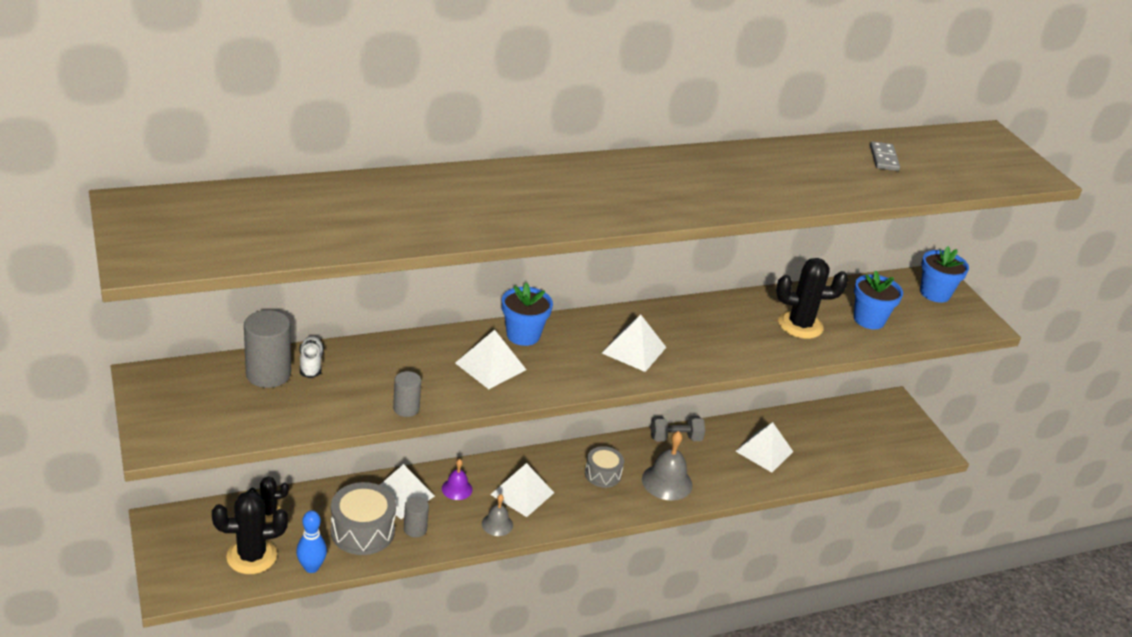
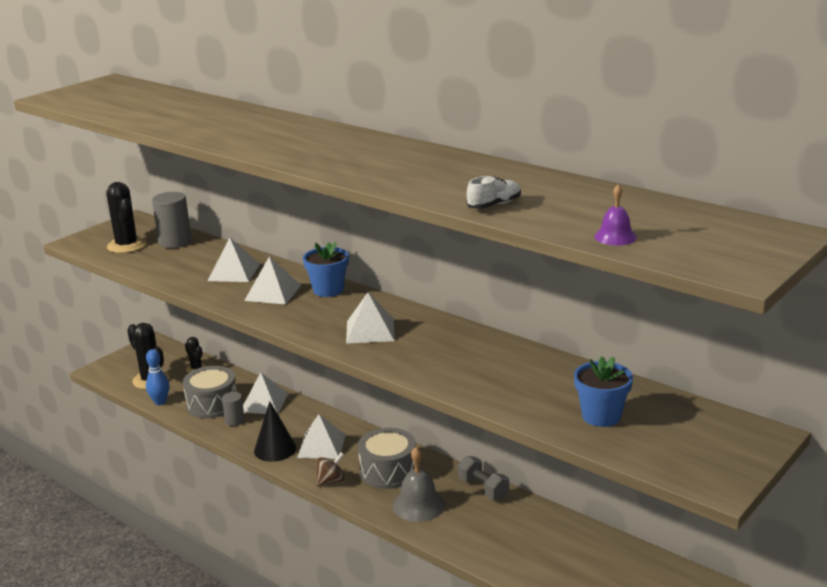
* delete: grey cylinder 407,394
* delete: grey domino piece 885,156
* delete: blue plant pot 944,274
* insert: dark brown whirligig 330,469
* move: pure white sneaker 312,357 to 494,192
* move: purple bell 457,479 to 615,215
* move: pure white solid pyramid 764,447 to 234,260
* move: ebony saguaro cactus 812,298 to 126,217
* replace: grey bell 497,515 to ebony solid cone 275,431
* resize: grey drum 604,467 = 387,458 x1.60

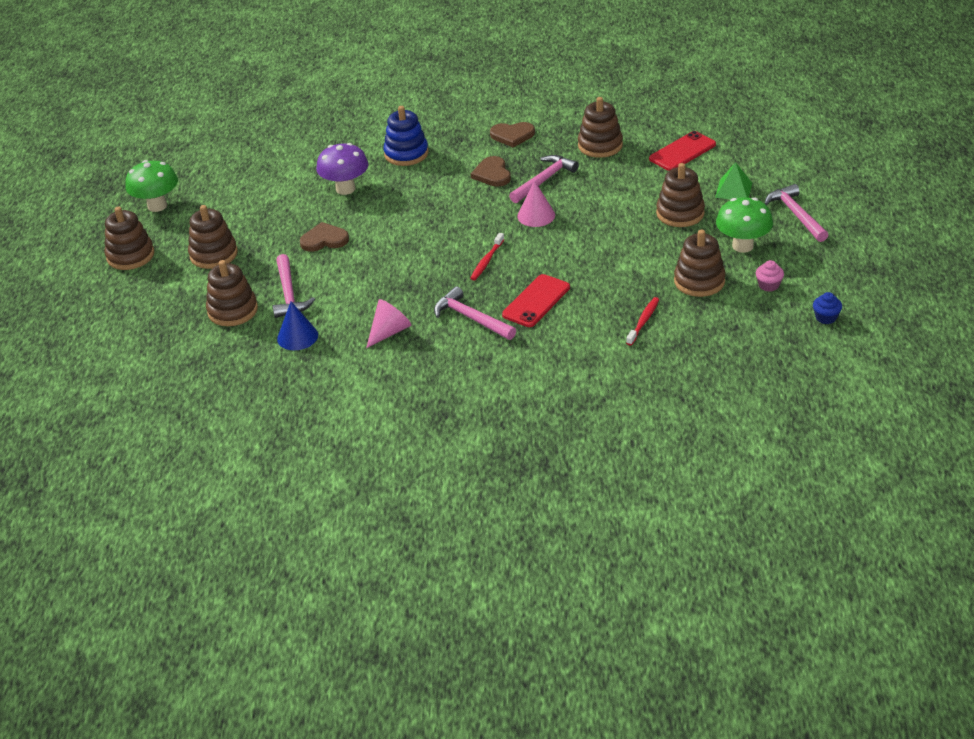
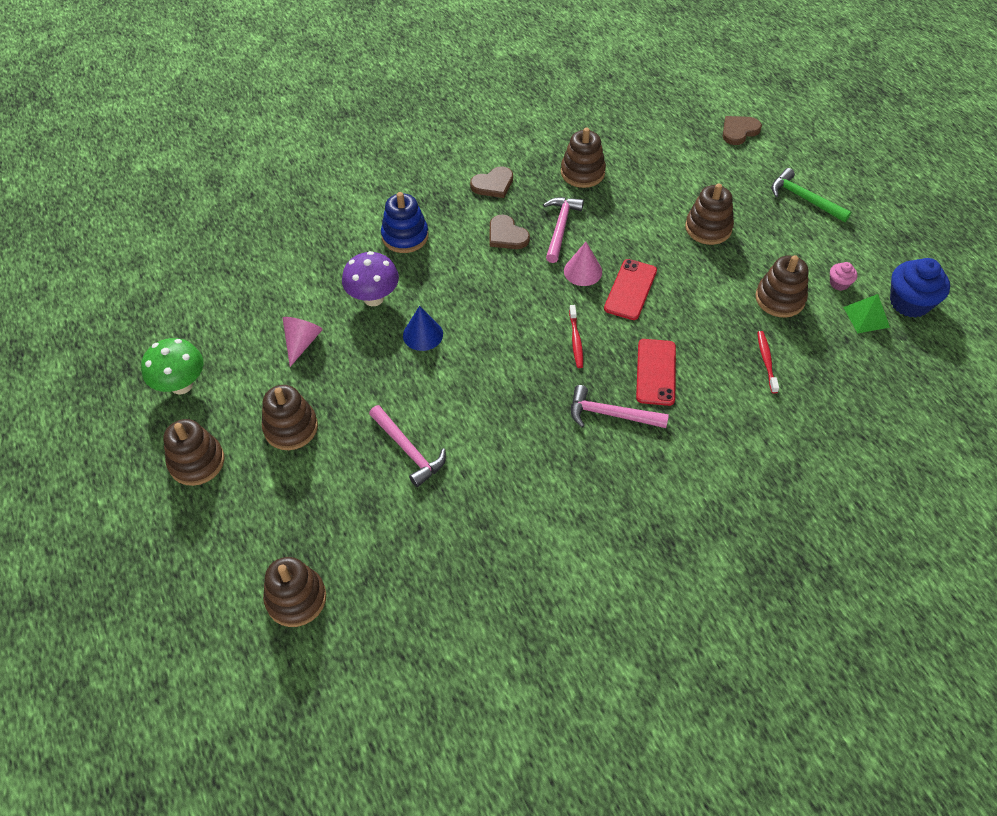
* delete: leaf-green mushroom 744,225
* move: dark brown stacking rings 232,293 to 294,592
* move: blue solid cone 297,325 to 423,328
* move: dark brown love heart 324,237 to 742,130
* move: pink solid cone 388,323 to 303,342
* move: crimson mobile phone 682,151 to 630,289
* move: leaf-green solid pyramid 733,180 to 866,313
* recolor: pink claw hammer 796,213 to leaf-green claw hammer 811,195
* resize: blue cupcake 827,308 = 920,288 x2.03

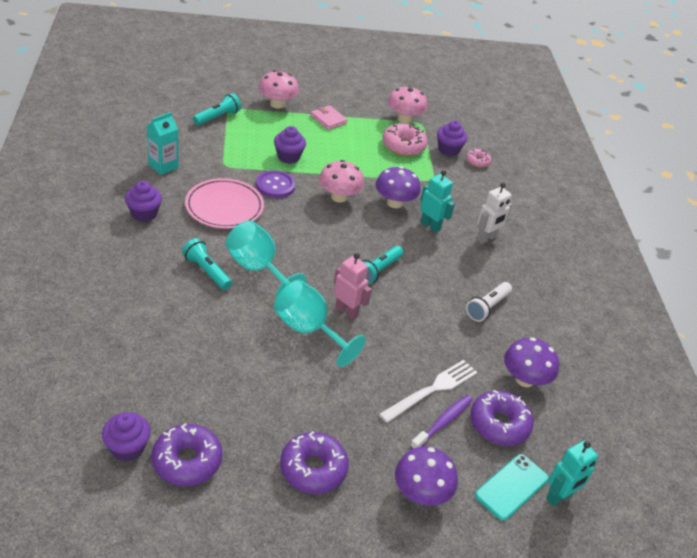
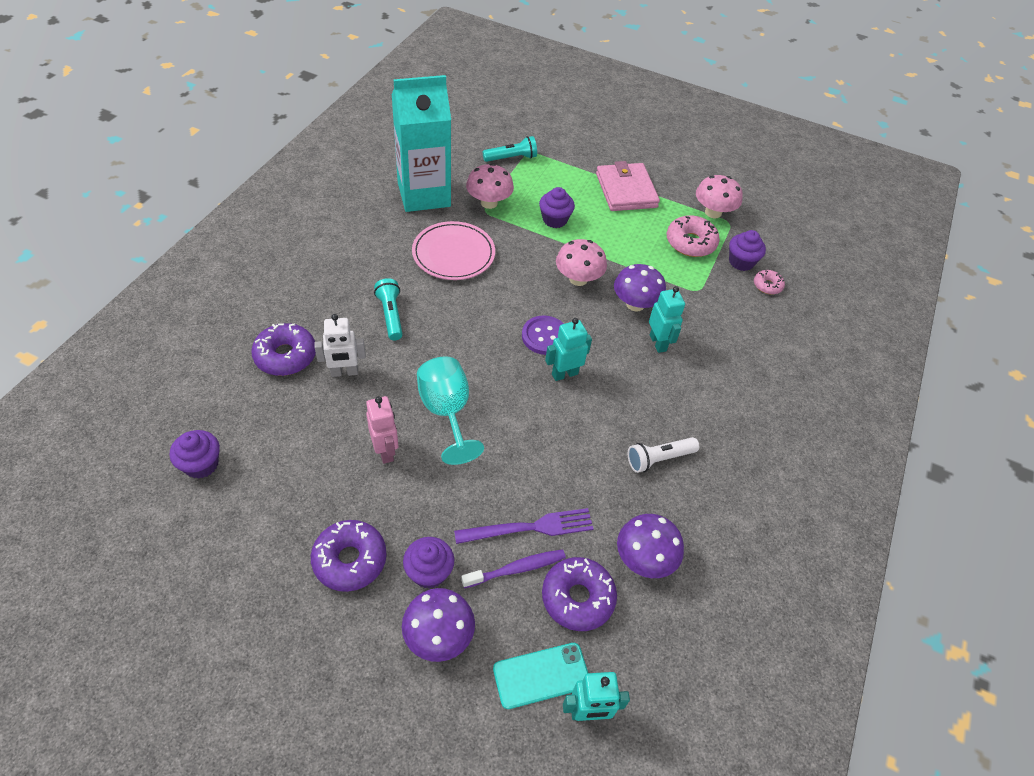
* delete: aqua chalice 266,259
* move: purple cupcake 143,201 to 428,563
* move: purple glazed donut 187,454 to 283,349
* move: purple button 276,184 to 543,335
* move: pink mushroom 278,89 to 490,186
* move: pink robot 353,286 to 382,430
* move: pure white robot 494,213 to 340,345
* replace: aqua torch 382,265 to aqua robot 568,349
* recolor: pure white dinner fork 428,391 to purple dinner fork 524,526
* resize: aqua milk carton 163,143 = 421,143 x2.06
* resize: pink card wallet 329,117 = 628,186 x1.78

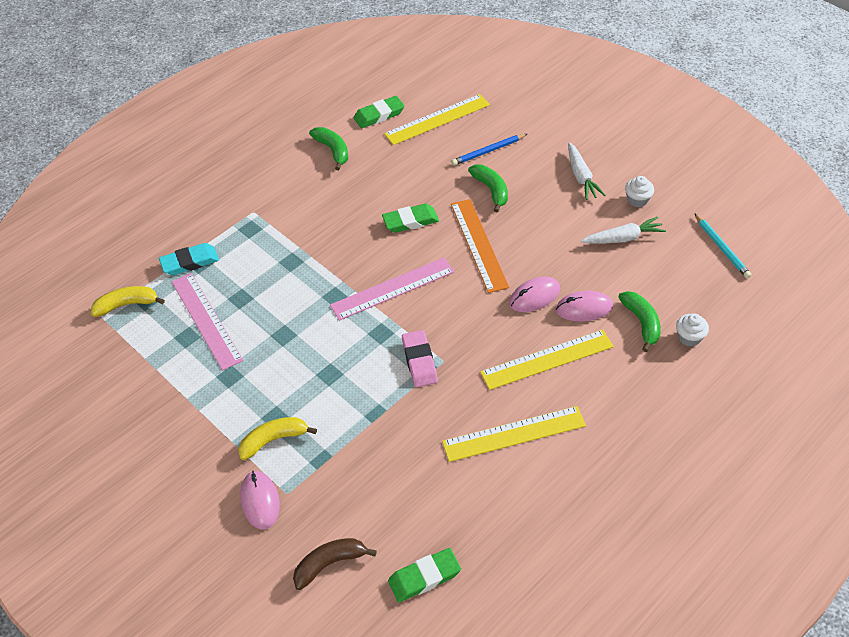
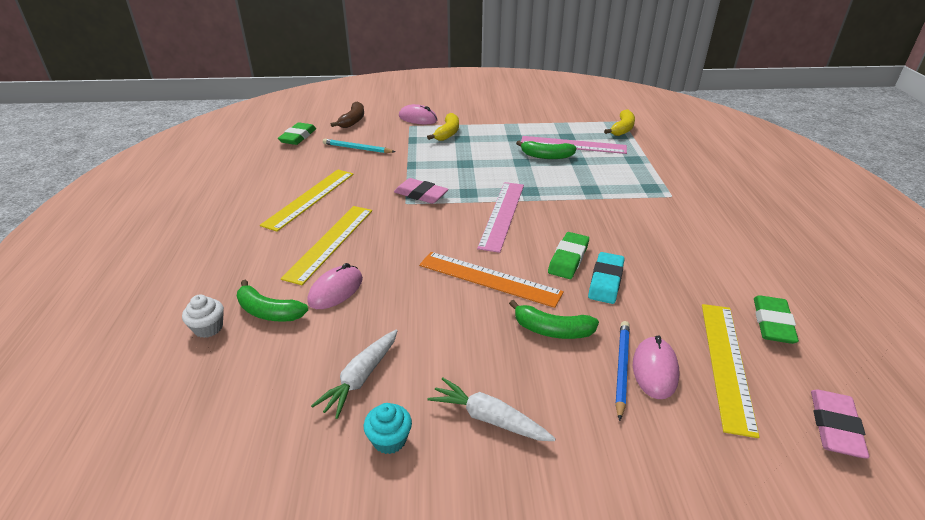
* insert: pink pencil eraser 840,424
* move: aqua pencil eraser 189,259 to 606,278
* move: leaf-green toy banana 328,148 to 546,150
* move: pink computer mouse 534,294 to 656,367
* move: aqua lead pencil 723,246 to 359,146
* recolor: pure white cupcake 639,191 to aqua cupcake 388,428

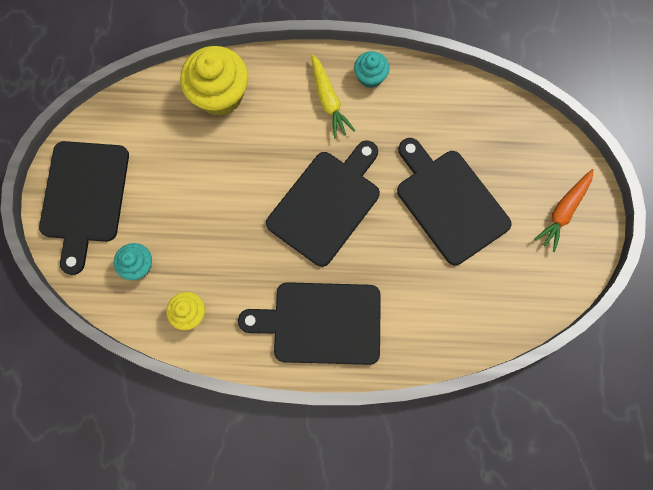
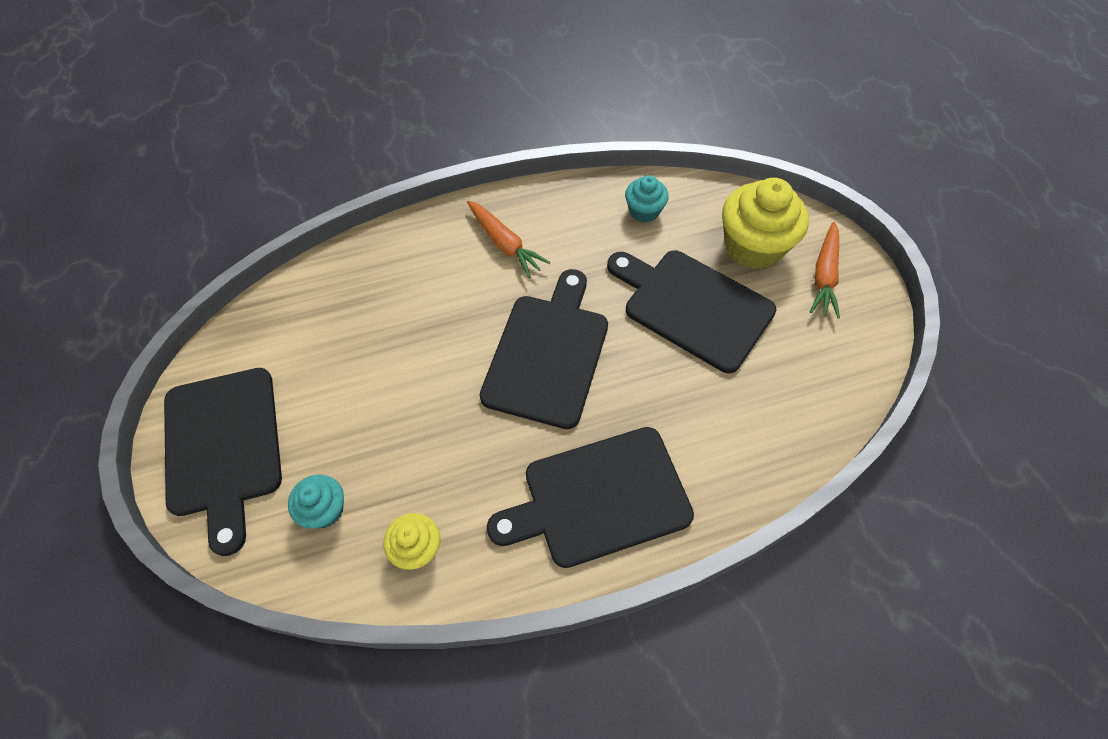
* move: yellow cupcake 214,81 to 765,223
* move: aqua cupcake 372,69 to 647,199
* recolor: yellow carrot 333,96 to bright orange carrot 508,239

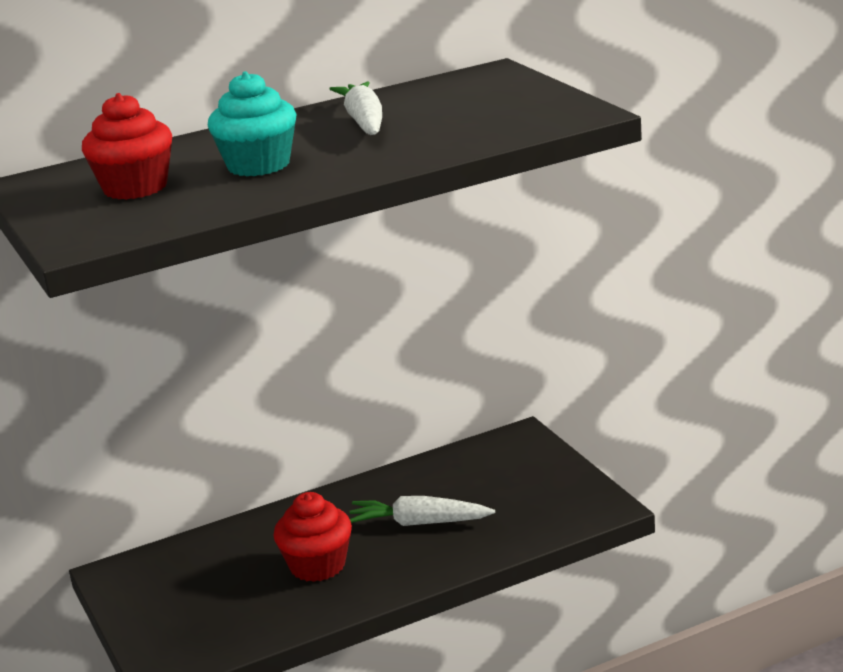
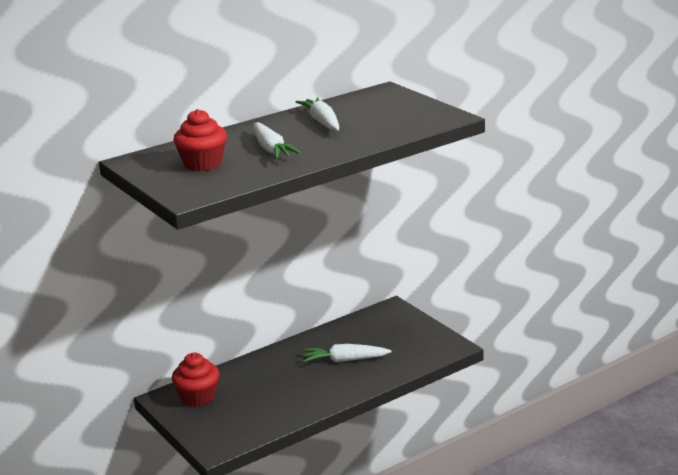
* move: crimson cupcake 312,537 to 195,380
* replace: aqua cupcake 252,123 to pure white carrot 277,140

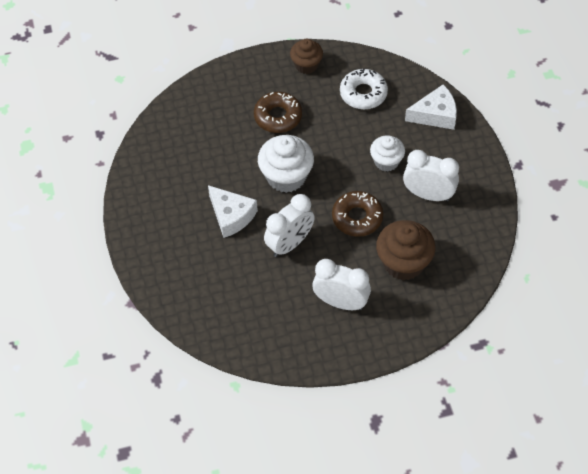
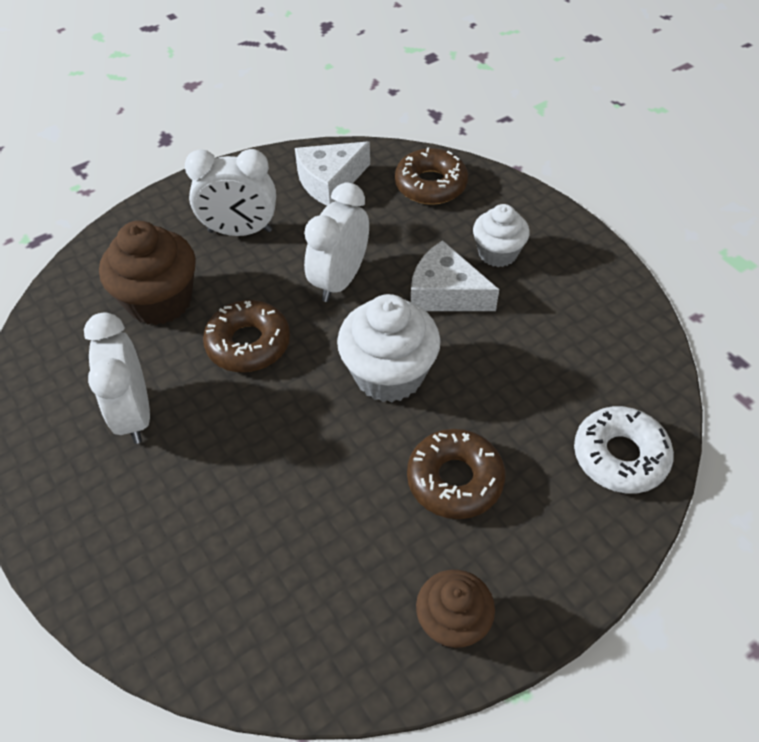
* insert: dark brown glazed donut 431,176
* move: pure white glazed donut 364,89 to 624,449
* move: pure white cupcake 387,154 to 501,235
* move: pure white piece of cheese 431,107 to 332,173
* rotate: pure white alarm clock 431,175 = 117,378 75 degrees clockwise

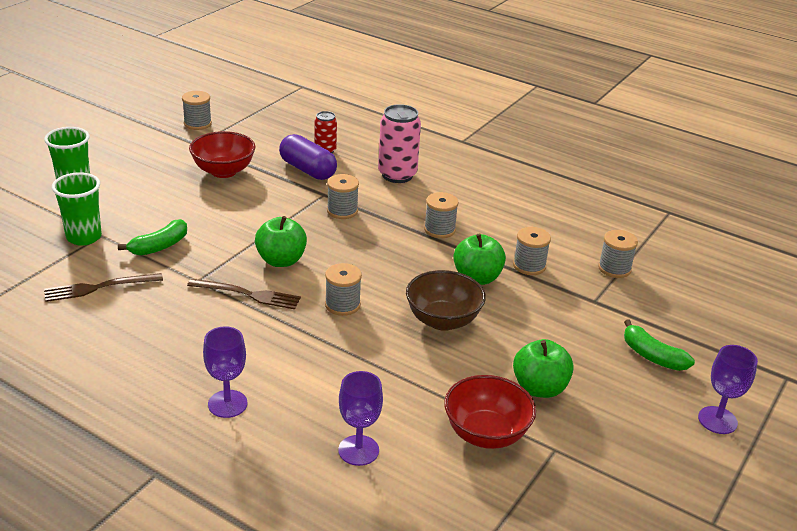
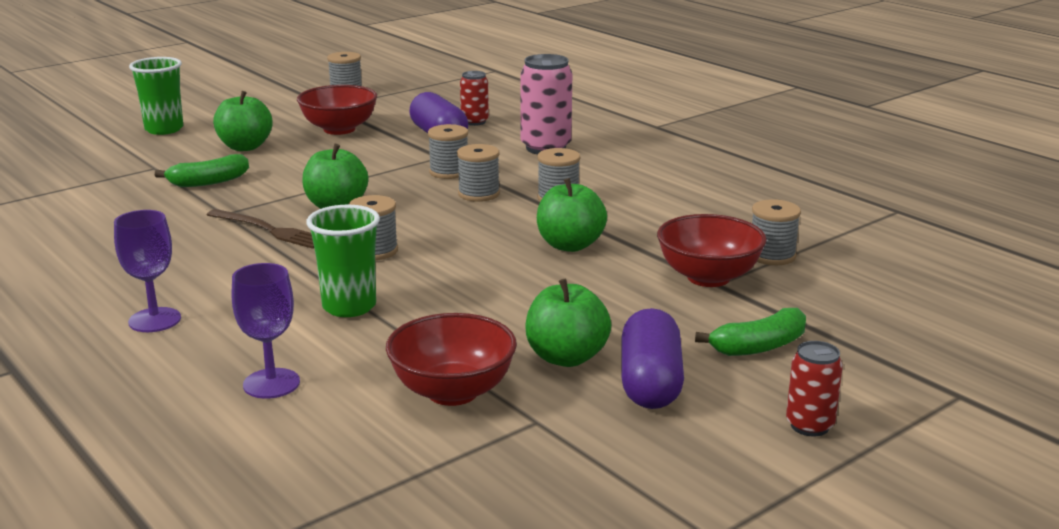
* delete: dark brown dinner fork 103,287
* delete: dark brown serving bowl 446,300
* insert: leaf-green apple fruit 243,121
* insert: purple pill shape 652,358
* insert: crimson serving bowl 712,250
* move: leaf-green beaker 77,209 to 343,261
* move: grey reel of thread 532,251 to 478,173
* replace: purple chalice 728,389 to crimson tin 814,389
* rotate: leaf-green toy banana 659,345 = 750,332 90 degrees counterclockwise

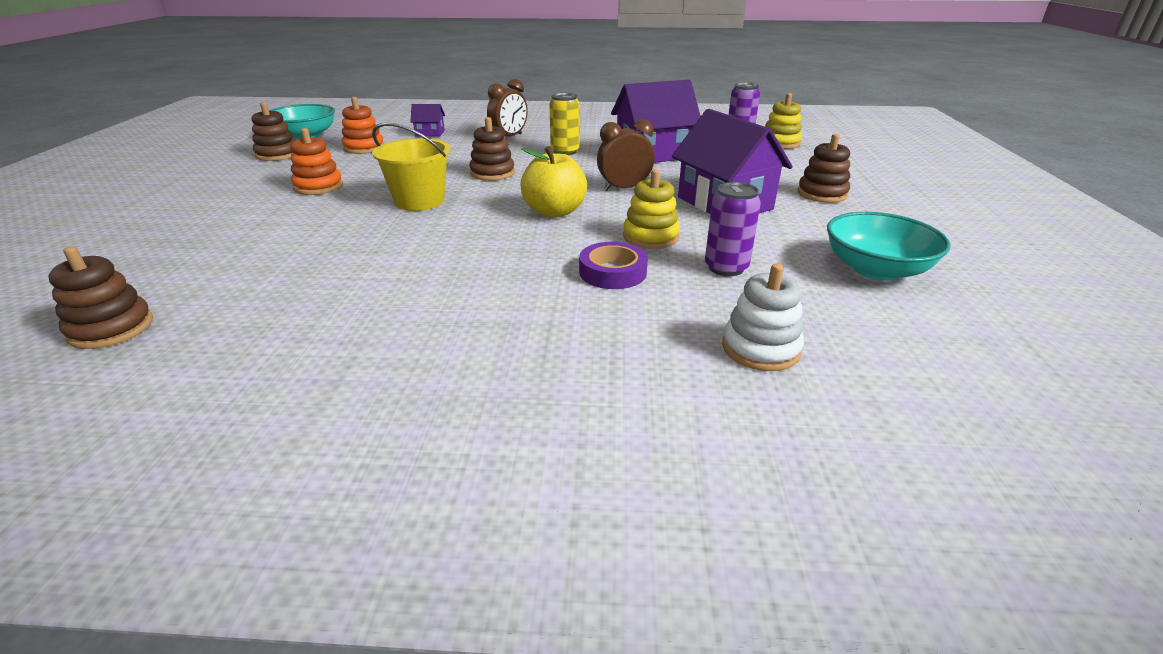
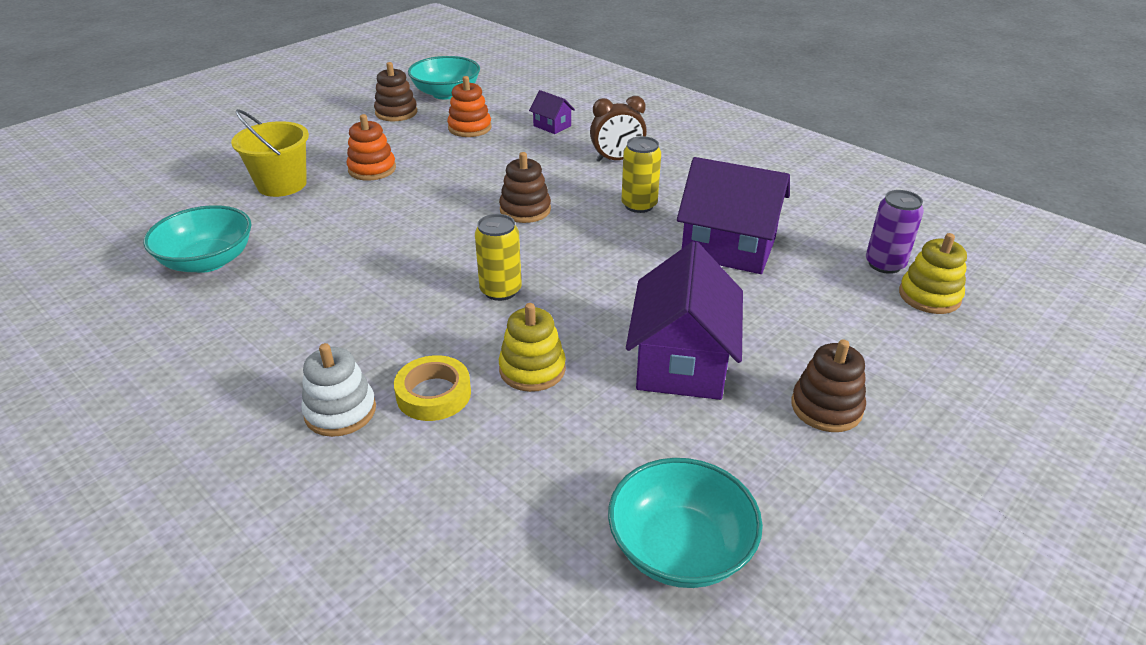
* delete: dark brown stacking rings 101,297
* delete: dark brown alarm clock 626,155
* delete: purple tin 733,229
* insert: aqua serving bowl 197,239
* move: yellow bucket 411,167 to 270,153
* move: pure white stacking rings 763,317 to 338,390
* replace: yellow apple fruit 553,182 to yellow tin 498,257
* recolor: purple tape 613,265 to yellow tape 432,388

